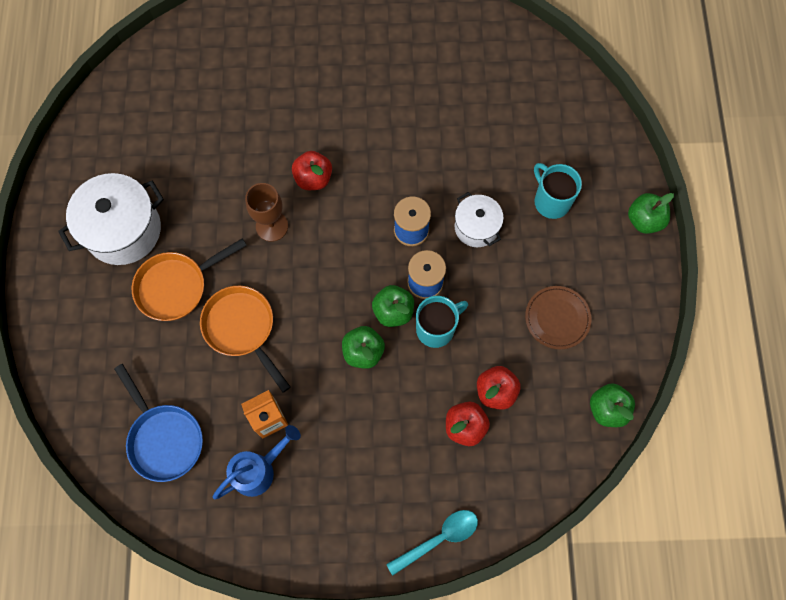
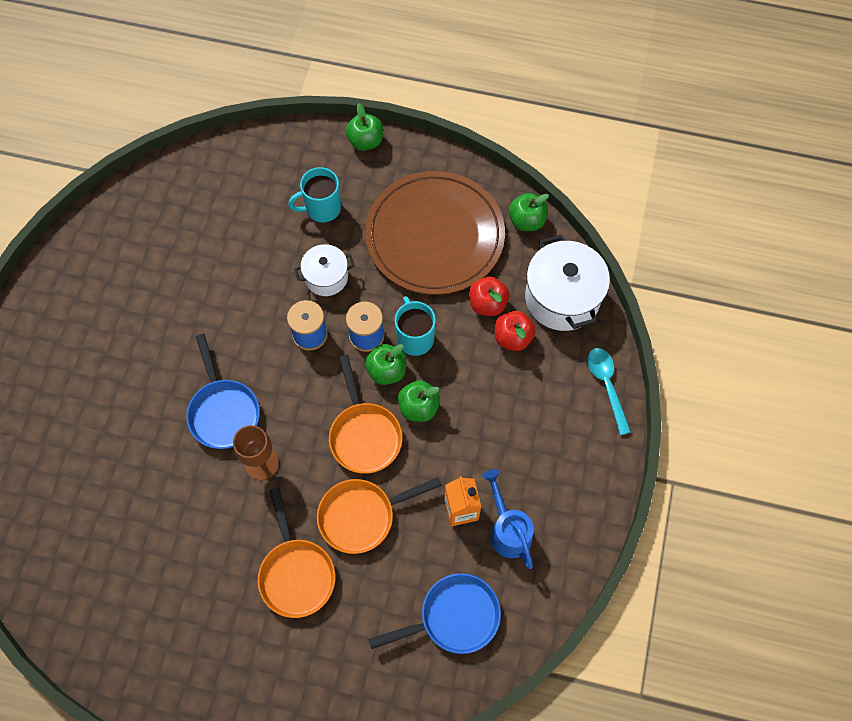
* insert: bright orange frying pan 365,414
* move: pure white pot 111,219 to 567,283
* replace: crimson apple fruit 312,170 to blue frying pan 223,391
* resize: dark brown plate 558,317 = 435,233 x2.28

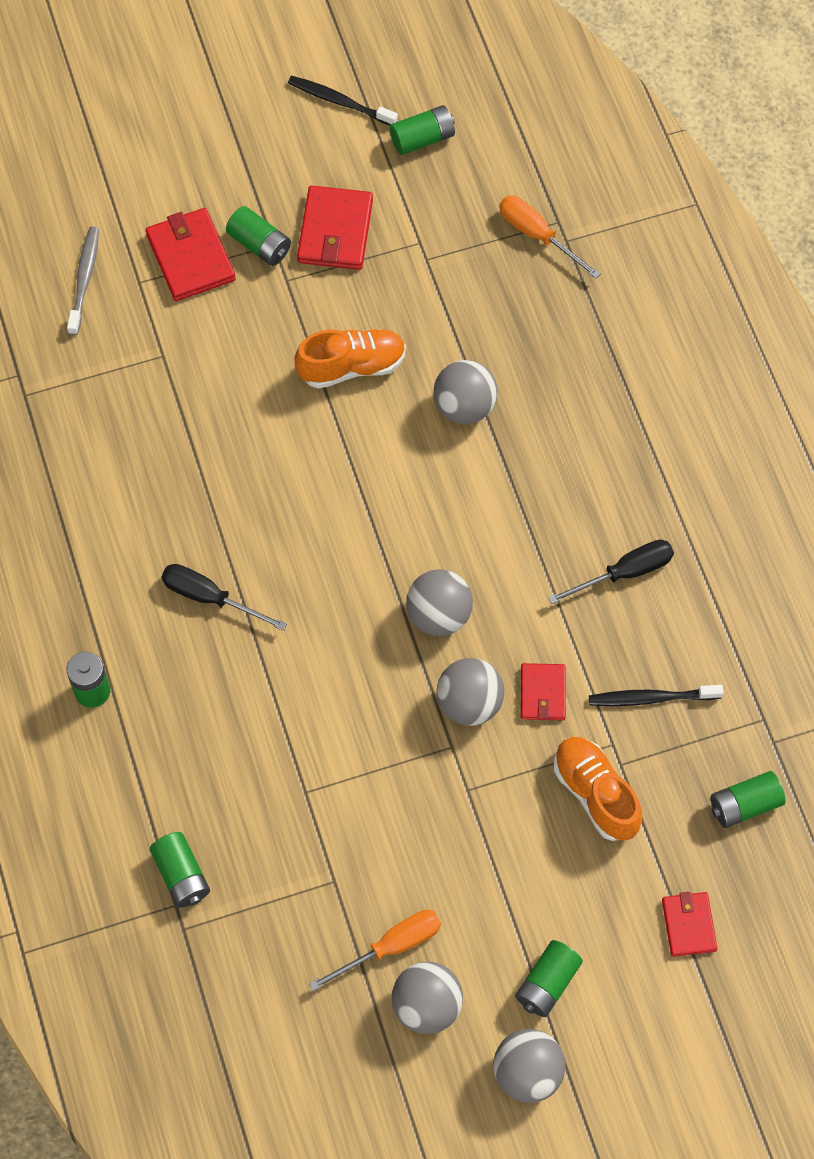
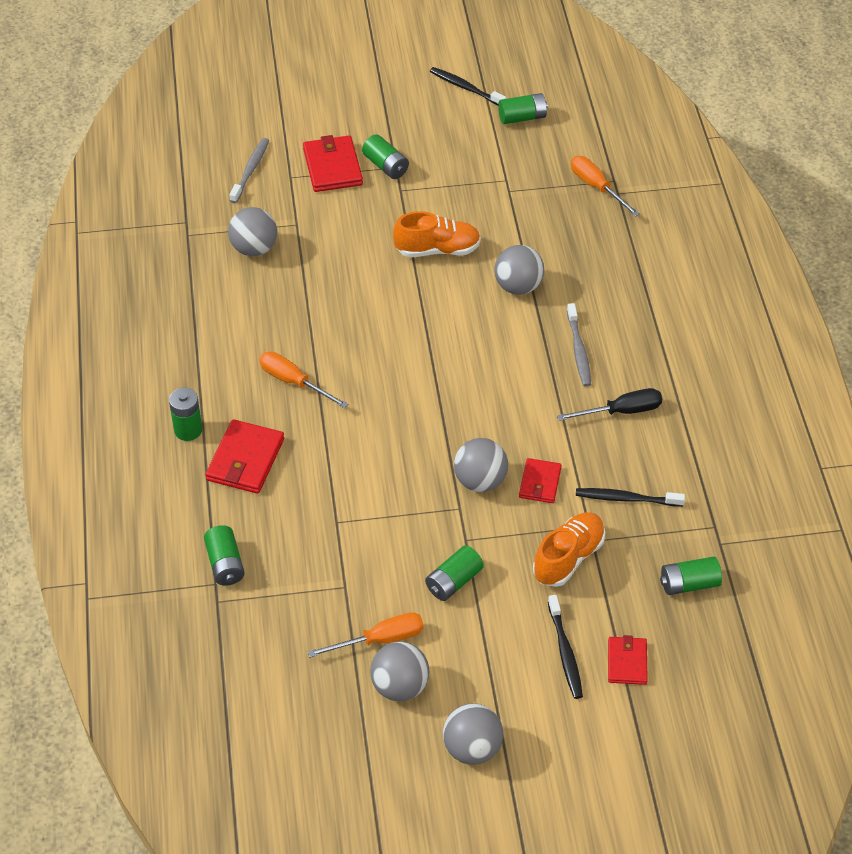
* insert: ebony tooth brush 565,647
* insert: grey tooth brush 579,345
* move: crimson card wallet 335,228 to 244,456
* move: grey play ball 439,602 to 252,231
* move: leaf-green power cell 549,978 to 454,573
* recolor: ebony hand screwdriver 224,597 to bright orange hand screwdriver 303,380
* rotate: bright orange sneaker 598,789 = 569,550 60 degrees clockwise

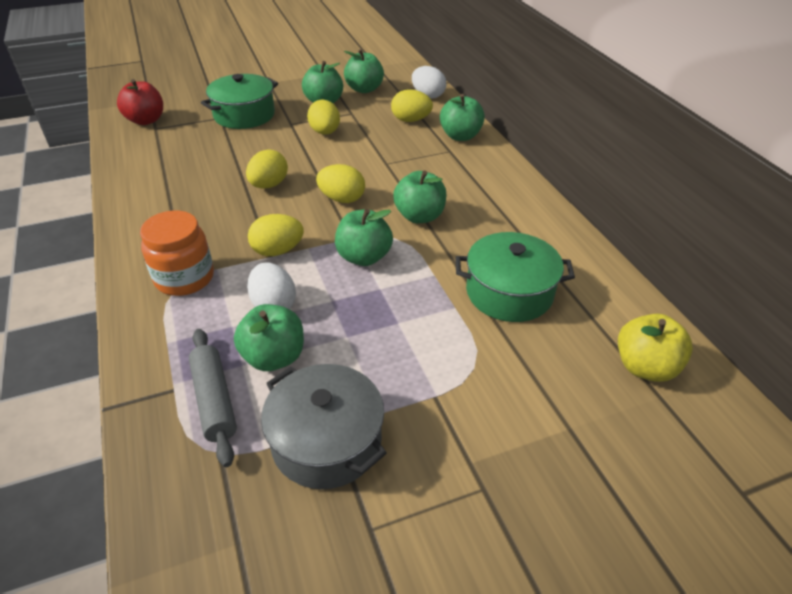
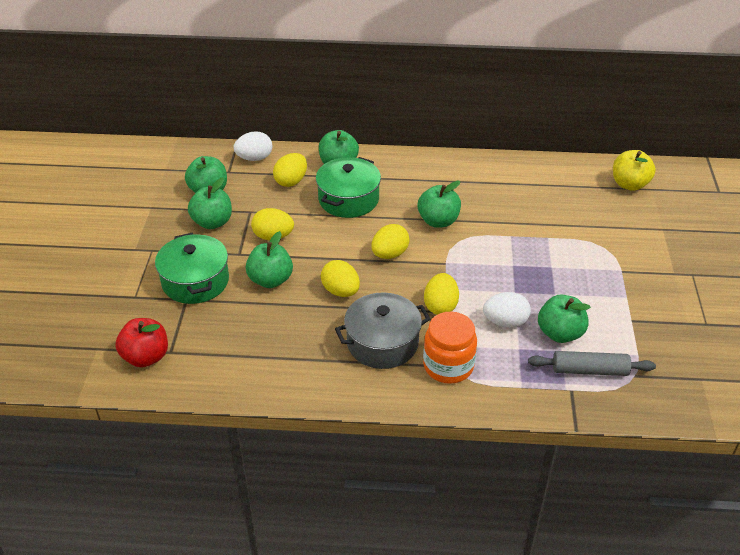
* move: grey pot 324,426 to 382,330
* move: leaf-green apple fruit 364,237 to 269,259
* move: leaf-green pot 515,277 to 348,187

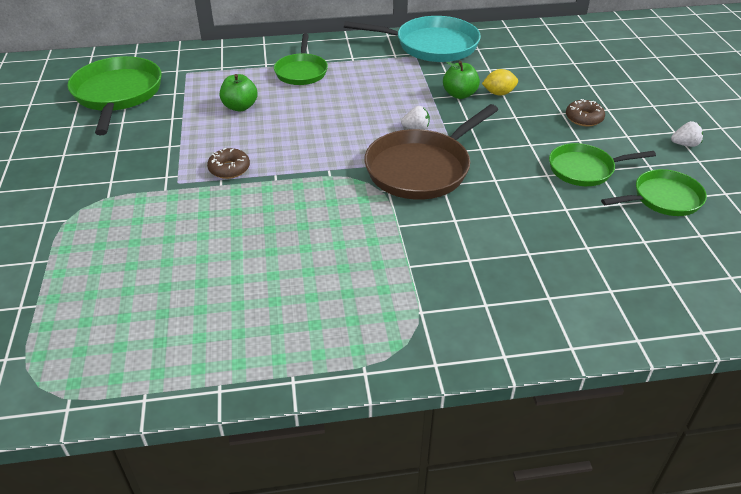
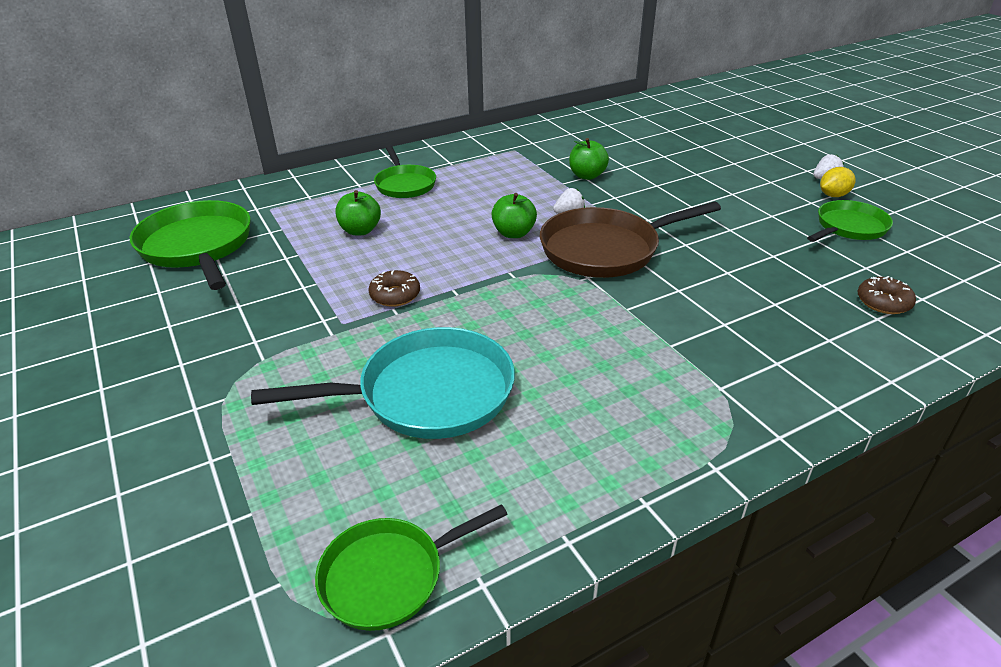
* insert: leaf-green apple fruit 514,215
* move: aqua frying pan 412,39 to 383,383
* move: yellow citrus fruit 500,82 to 838,182
* move: leaf-green frying pan 602,164 to 411,567
* move: dark brown glazed donut 585,112 to 886,295
* rotate: dark brown frying pan 431,152 = 630,239 45 degrees clockwise

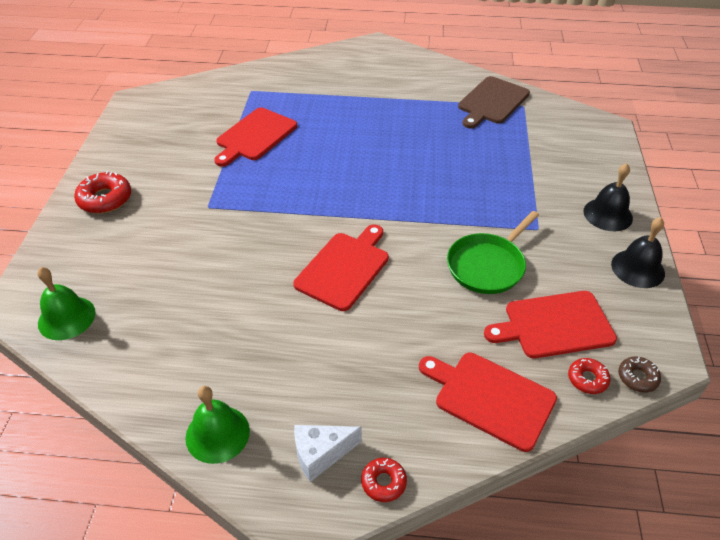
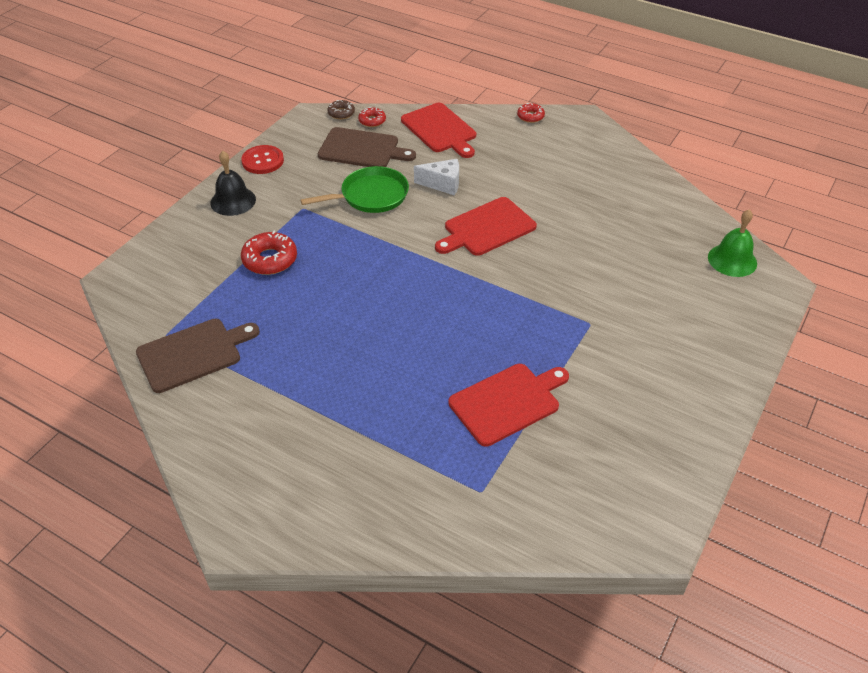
* delete: leaf-green bell 217,425
* move: crimson glazed donut 102,192 to 269,253
* move: pure white piece of cheese 328,453 to 436,177
* replace: ebony bell 638,252 to crimson button 262,159
* recolor: crimson cutting board 550,325 to dark brown cutting board 367,147

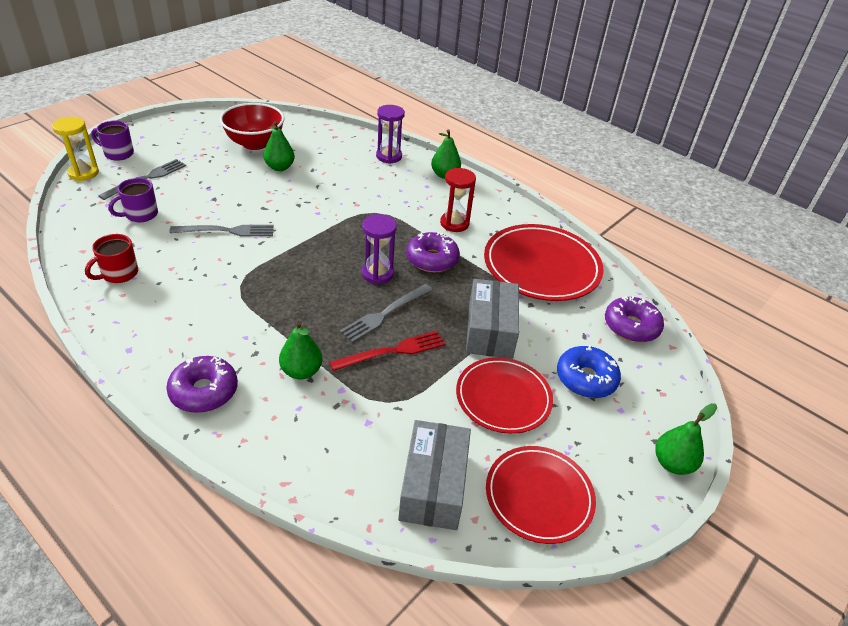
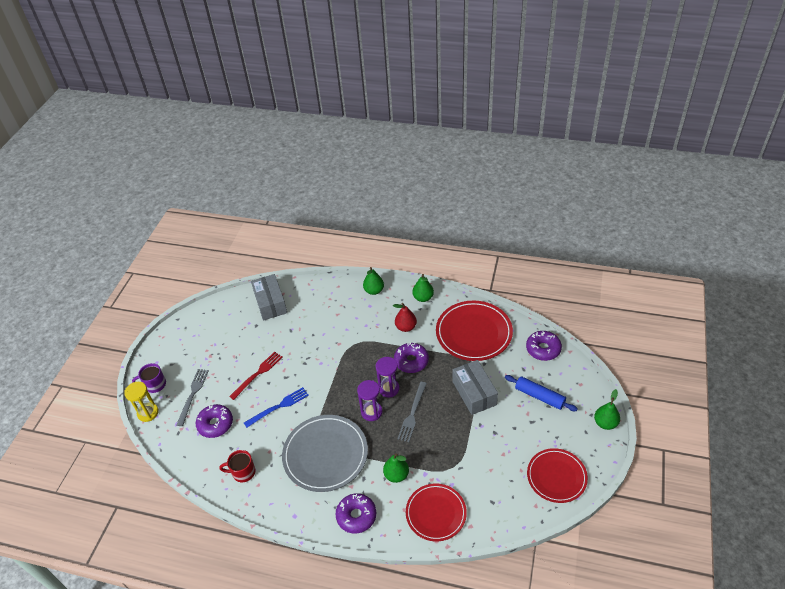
* delete: crimson serving bowl 252,126
* insert: grey plate 325,453
* move: leaf-green pear fruit 279,146 to 423,288
* move: crimson dinner fork 387,351 to 255,376
* move: purple hourglass 390,134 to 369,400
* move: grey parcel 434,475 to 269,297
* move: crimson plate 504,395 to 436,512
* replace: purple coffee mug 133,200 to purple glazed donut 214,421
* replace: crimson hourglass 458,200 to crimson pear fruit 405,317
* replace: blue glazed donut 589,371 to blue pastry roller 541,393
* recolor: grey dinner fork 221,230 to blue dinner fork 276,407
* rotate: crimson coffee mug 111,258 = 237,466 75 degrees clockwise

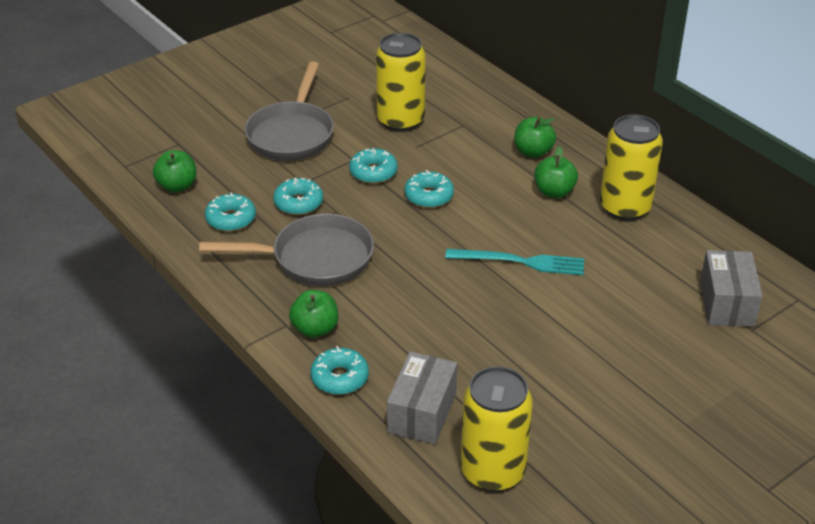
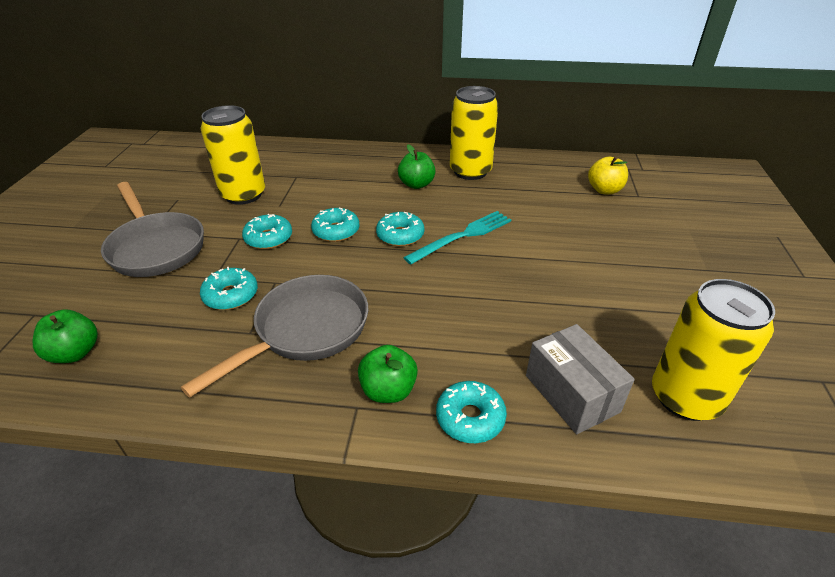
* delete: leaf-green apple fruit 535,137
* move: aqua glazed donut 230,212 to 400,229
* replace: grey parcel 731,288 to yellow apple fruit 608,175

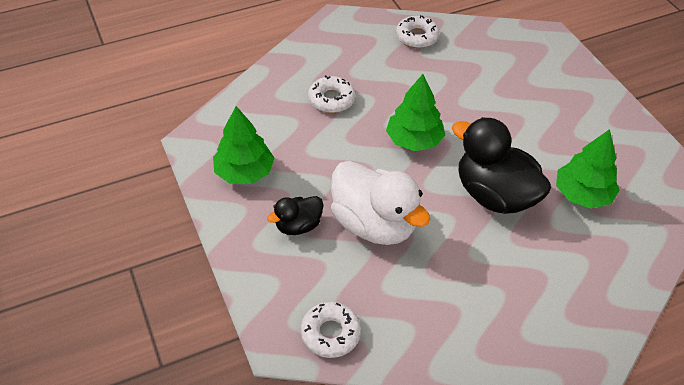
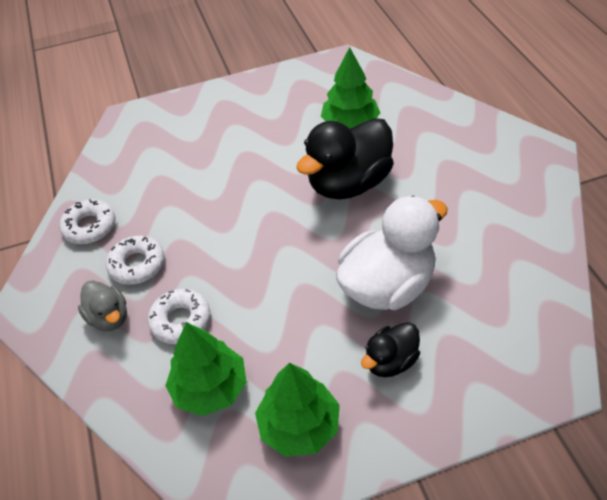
* insert: grey toy duck 102,305
* move: pure white glazed donut 330,330 to 135,260
* move: leaf-green fir tree 415,112 to 206,369
* rotate: ebony toy duck 295,215 = 390,349 75 degrees clockwise

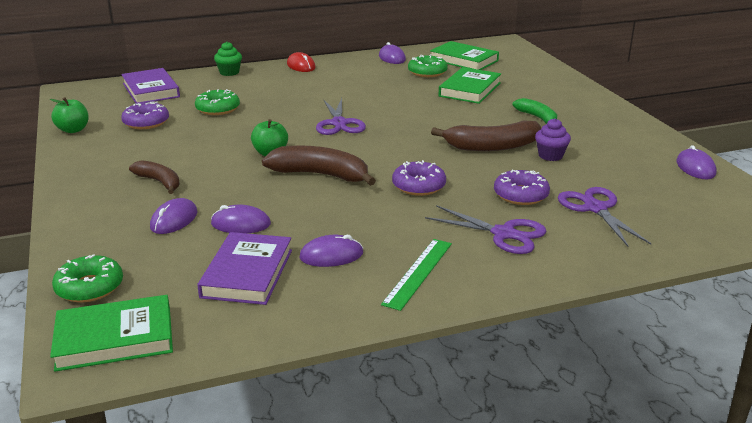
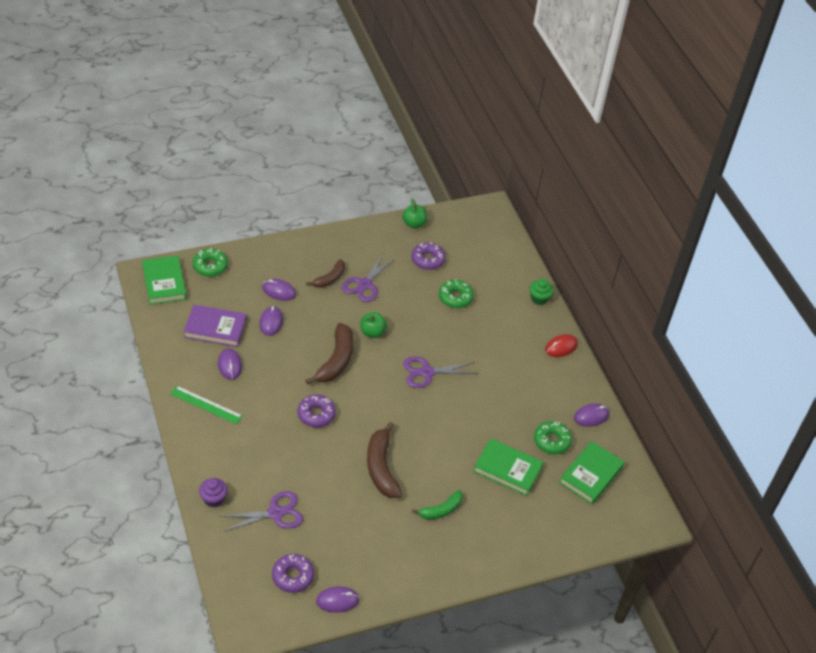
* delete: purple book 150,86
* move: purple scissors 486,229 to 369,277
* move: purple glazed donut 522,187 to 293,573
* move: purple cupcake 553,139 to 213,492

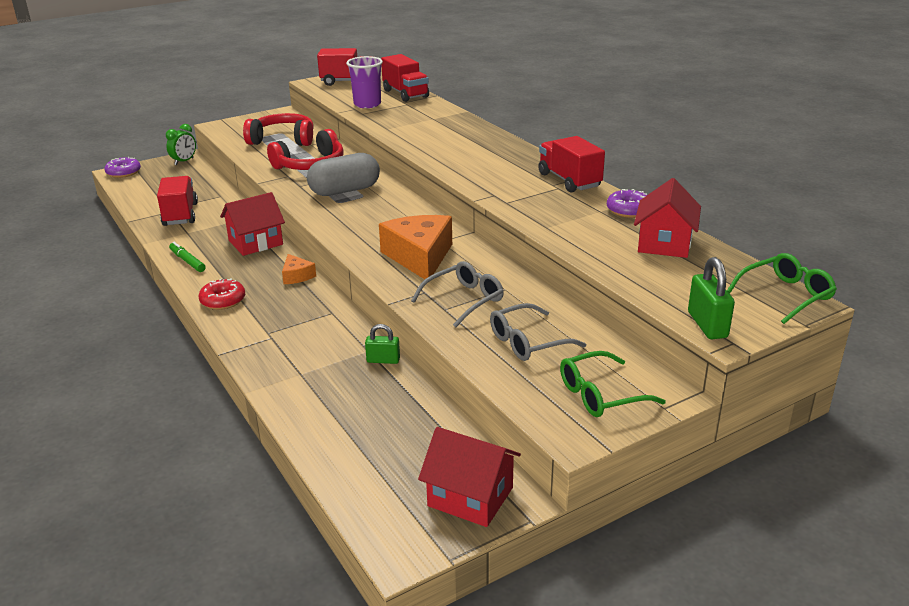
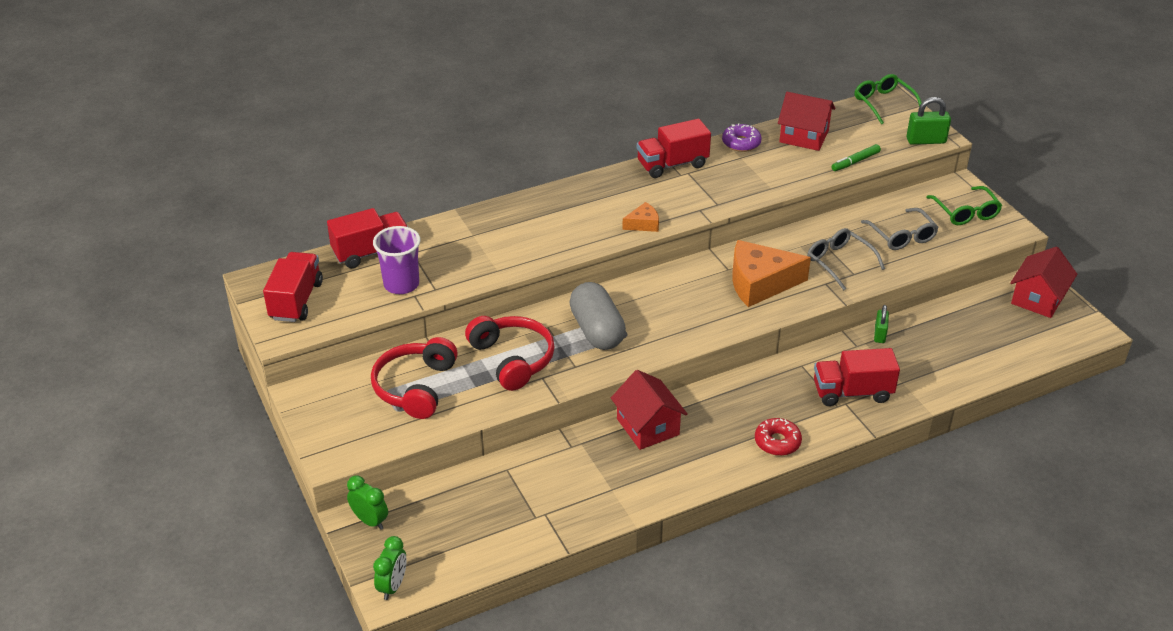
* move: crimson truck 177,201 to 857,377
* move: leaf-green marker 187,257 to 856,157
* move: bright orange piece of cheese 299,269 to 640,217
* replace: purple glazed donut 122,167 to leaf-green alarm clock 390,568

